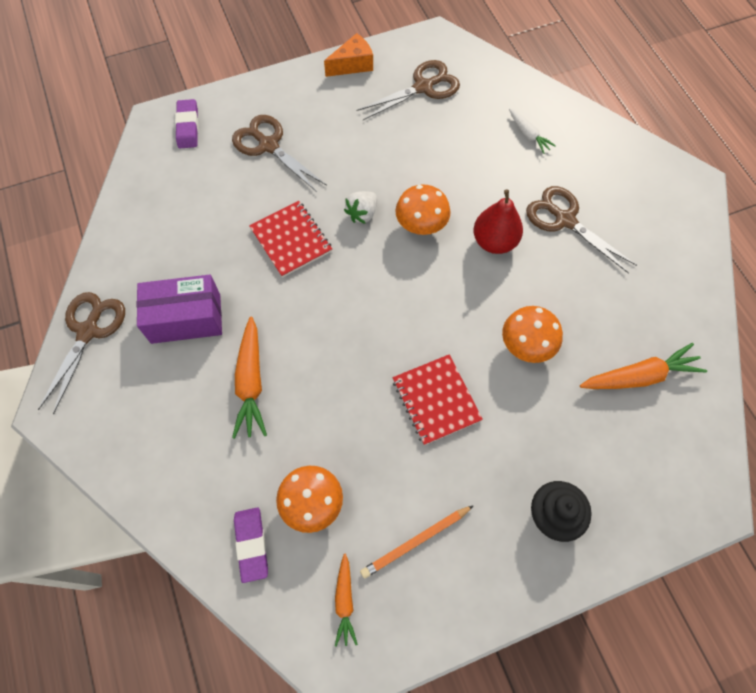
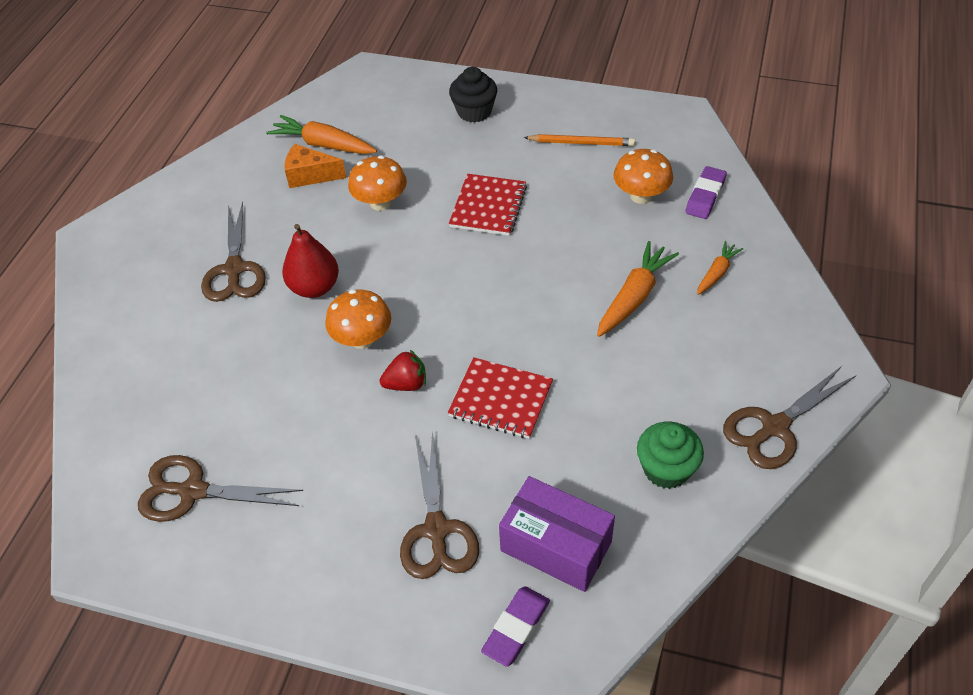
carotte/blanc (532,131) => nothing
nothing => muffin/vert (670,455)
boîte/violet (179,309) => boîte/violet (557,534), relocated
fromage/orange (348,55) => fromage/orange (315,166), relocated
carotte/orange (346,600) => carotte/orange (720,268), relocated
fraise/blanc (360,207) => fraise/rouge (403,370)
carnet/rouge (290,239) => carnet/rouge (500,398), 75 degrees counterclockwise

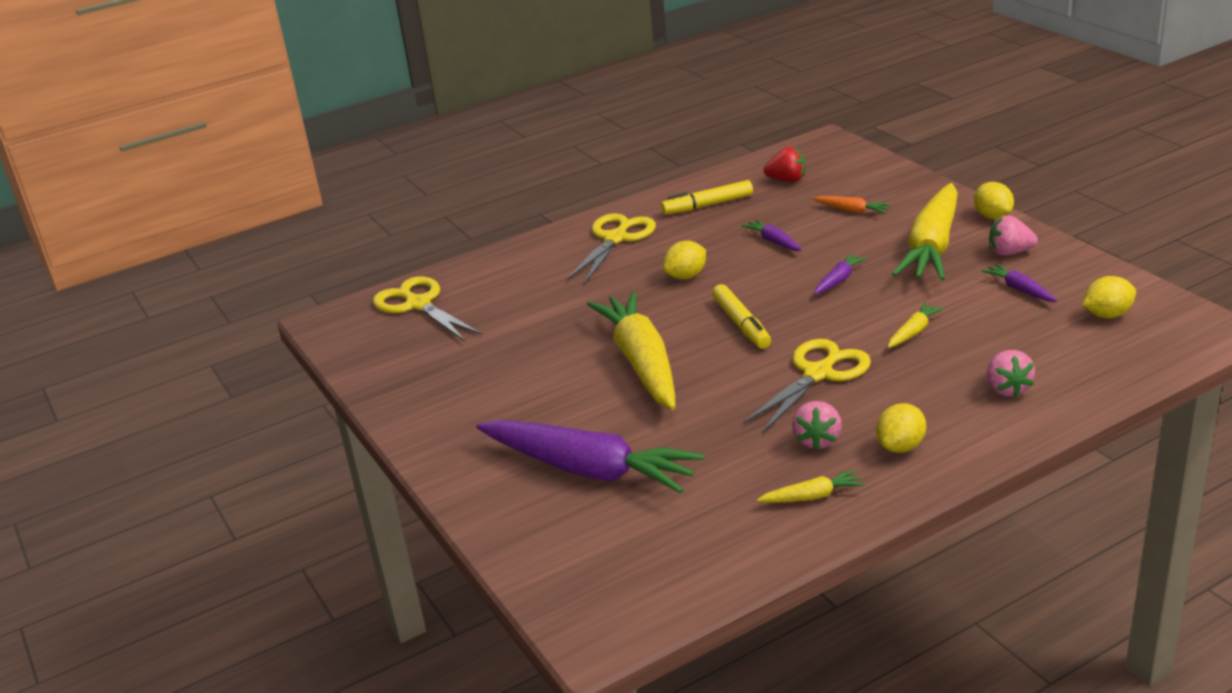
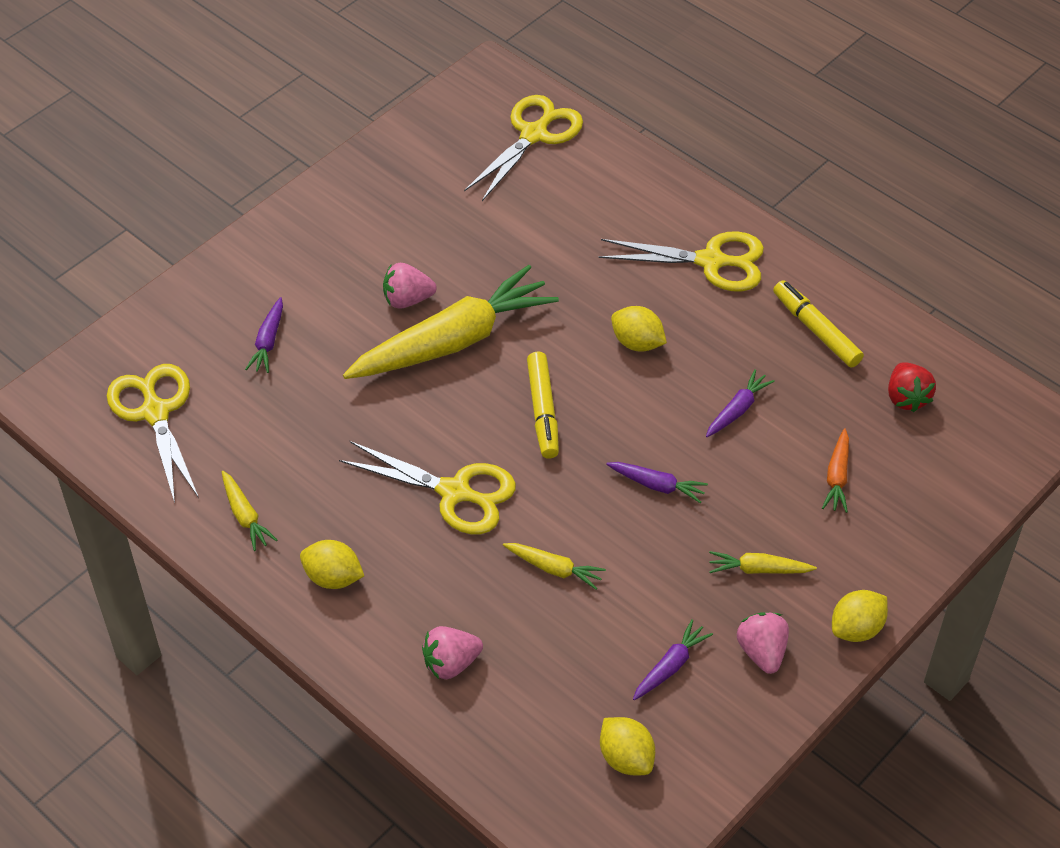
nothing => ciseaux/jaune (153,433)
fraise/rose (817,426) => fraise/rose (410,286), relocated
feutre/jaune (741,316) => feutre/jaune (543,405), 60 degrees counterclockwise
carotte/violet (590,456) => carotte/violet (264,335), x0.42
carotte/jaune (925,231) => carotte/jaune (763,562), x0.42

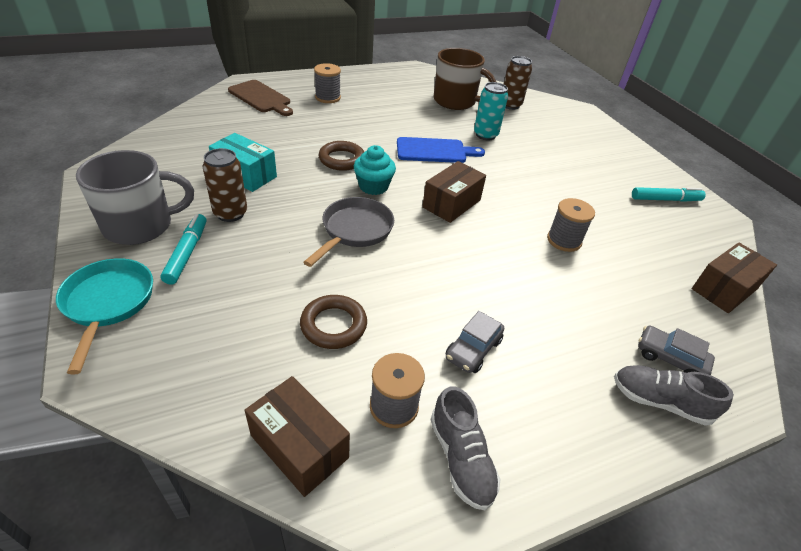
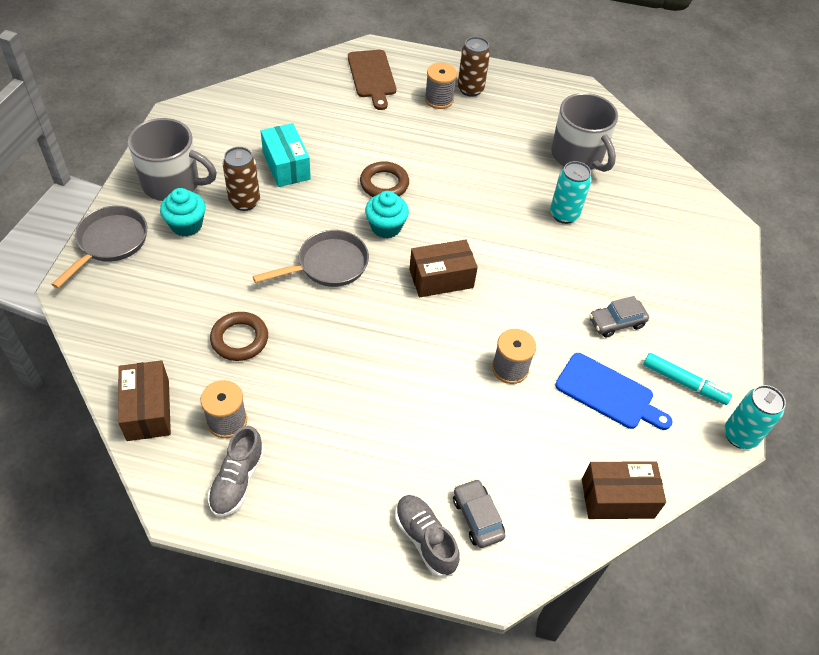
nothing => canette/turquoise (755,417)
planche à découper/bleu (441,150) => planche à découper/bleu (614,391), relocated
voiture/gris (475,342) => voiture/gris (619,316), relocated
canette/marron (518,83) => canette/marron (474,67), relocated
feutre/turquoise (183,249) => muffin/turquoise (183,212)
poêle/turquoise (104,316) => poêle/gris (99,247)
tasse/marron (465,79) => tasse/gris (584,132)

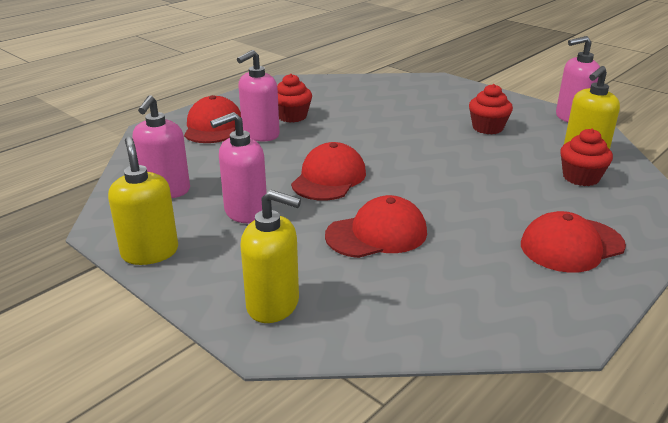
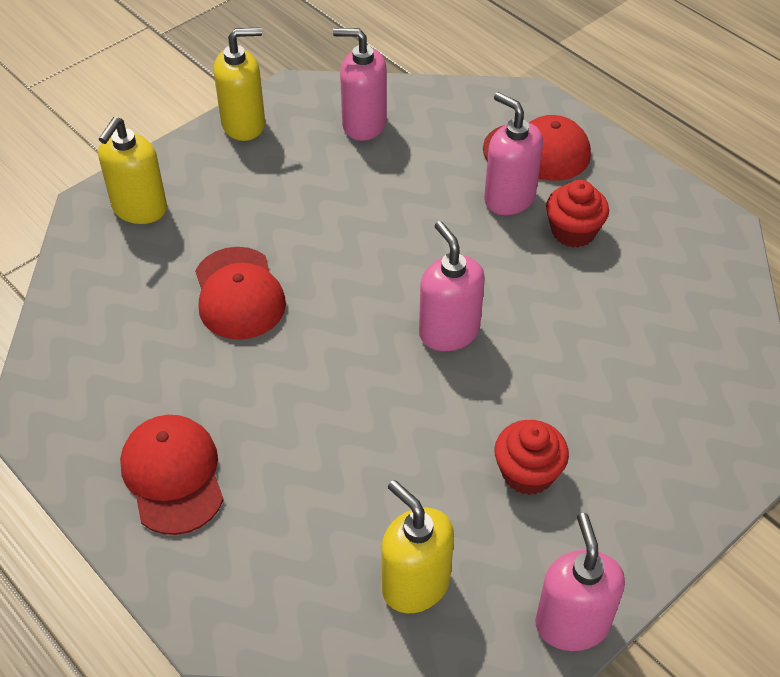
casquette/rouge (328,171) => nothing
muffin/rouge (586,157) => nothing
distributeur de savon/rose (238,167) => distributeur de savon/rose (452,286), relocated

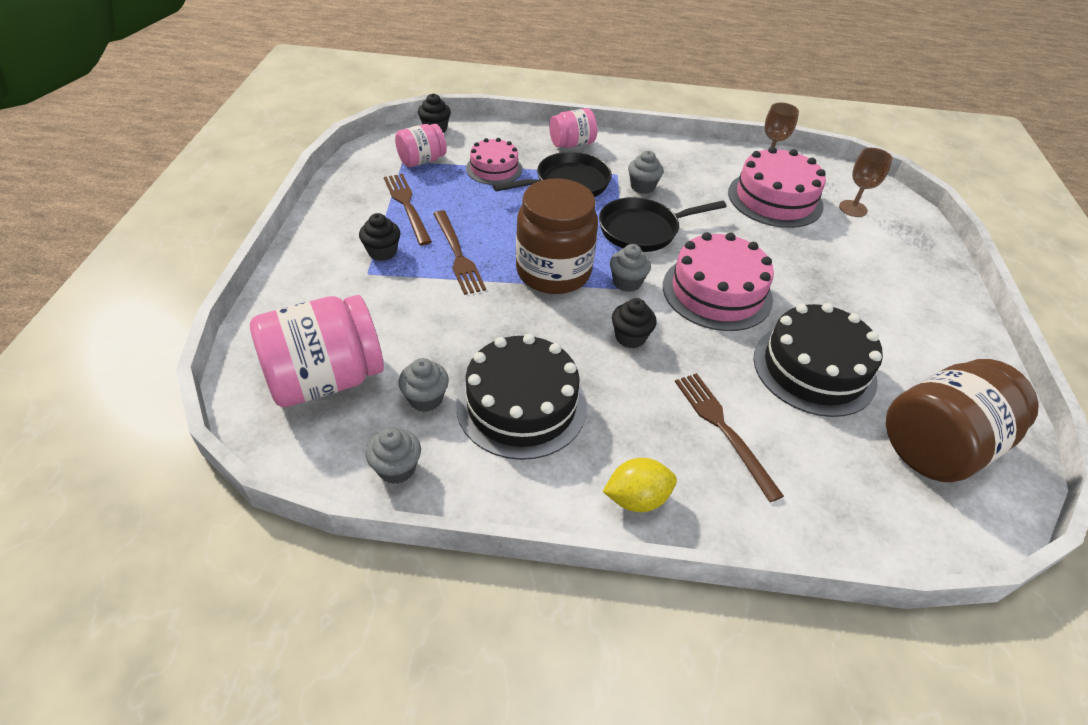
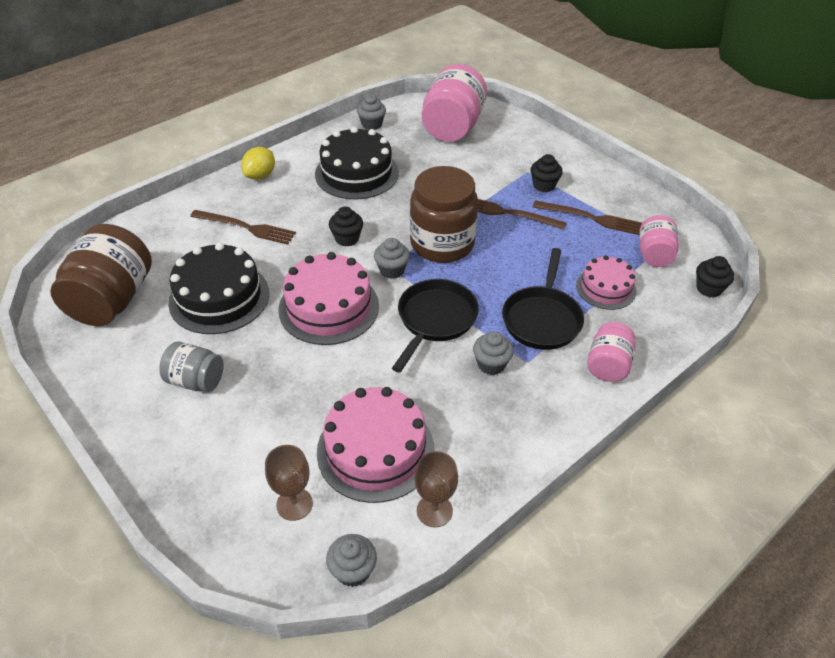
nothing => bocal/gris (191,367)
muffin/gris (423,385) => muffin/gris (351,560), relocated

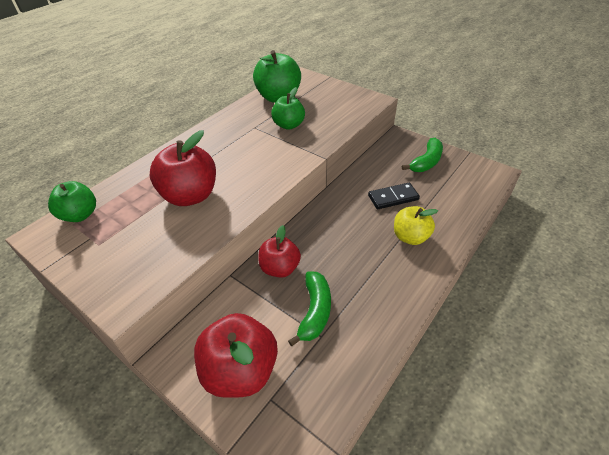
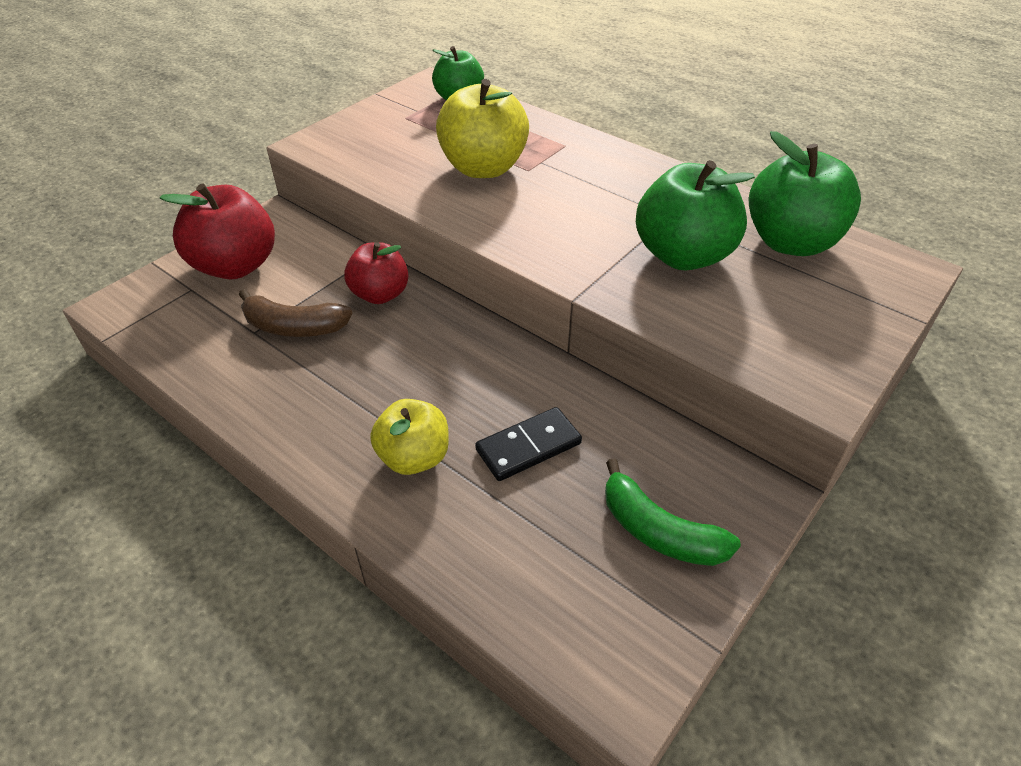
pomme/rouge (183,168) => pomme/jaune (482,128)
banane/vert (309,308) => banane/marron (296,313)
domino/noir (394,196) => domino/noir (528,444), 75 degrees clockwise
pomme/vert (288,108) => pomme/vert (695,215), x1.56

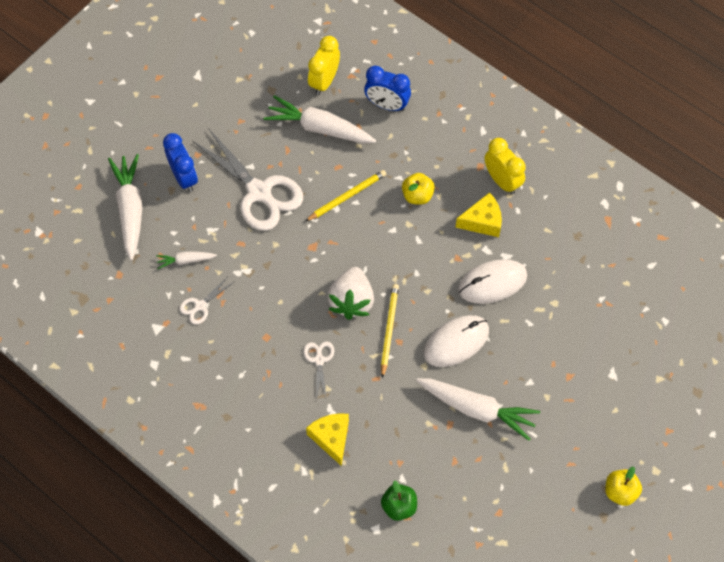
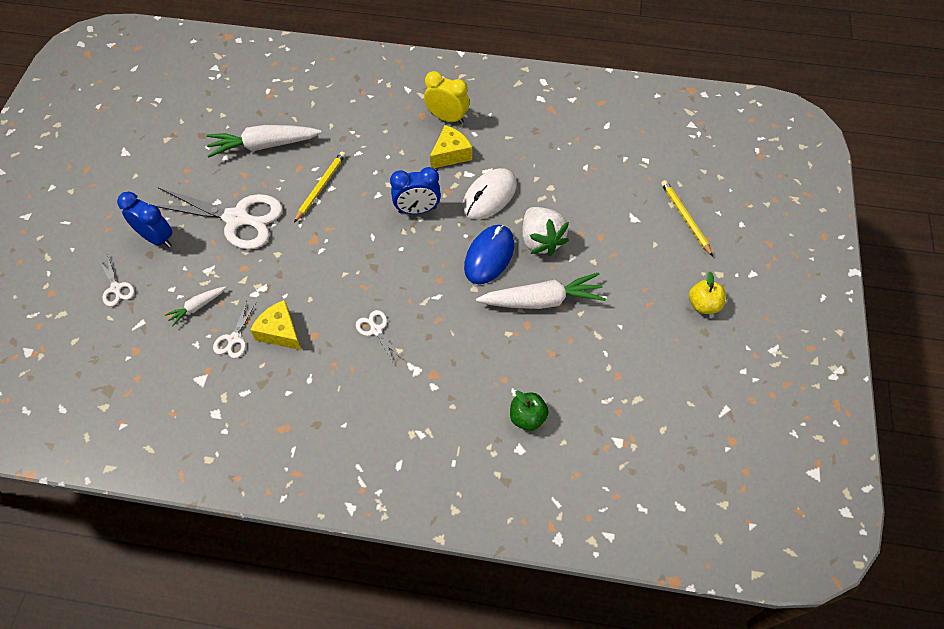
réveil/jaune (324,65) => nothing
pomme/jaune (418,189) => nothing
fromage/jaune (327,439) => fromage/jaune (275,325), relocated
fraise/blanc (350,293) => fraise/blanc (545,231), relocated
réveil/bleu (387,88) => réveil/bleu (415,190), relocated
crayon/jaune (390,331) => crayon/jaune (687,218), relocated
carotte/blanc (125,207) => ciseaux/blanc (117,281)
souris/blanc (456,341) => souris/bleu (489,254)

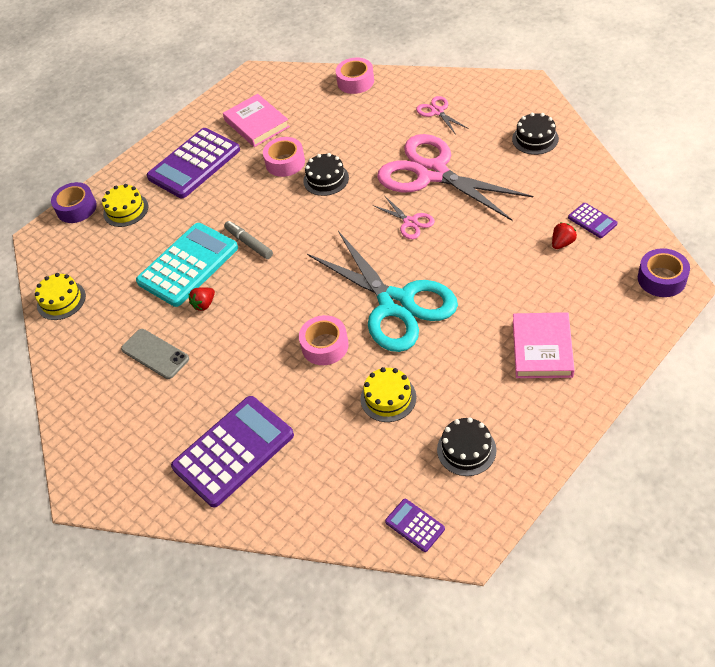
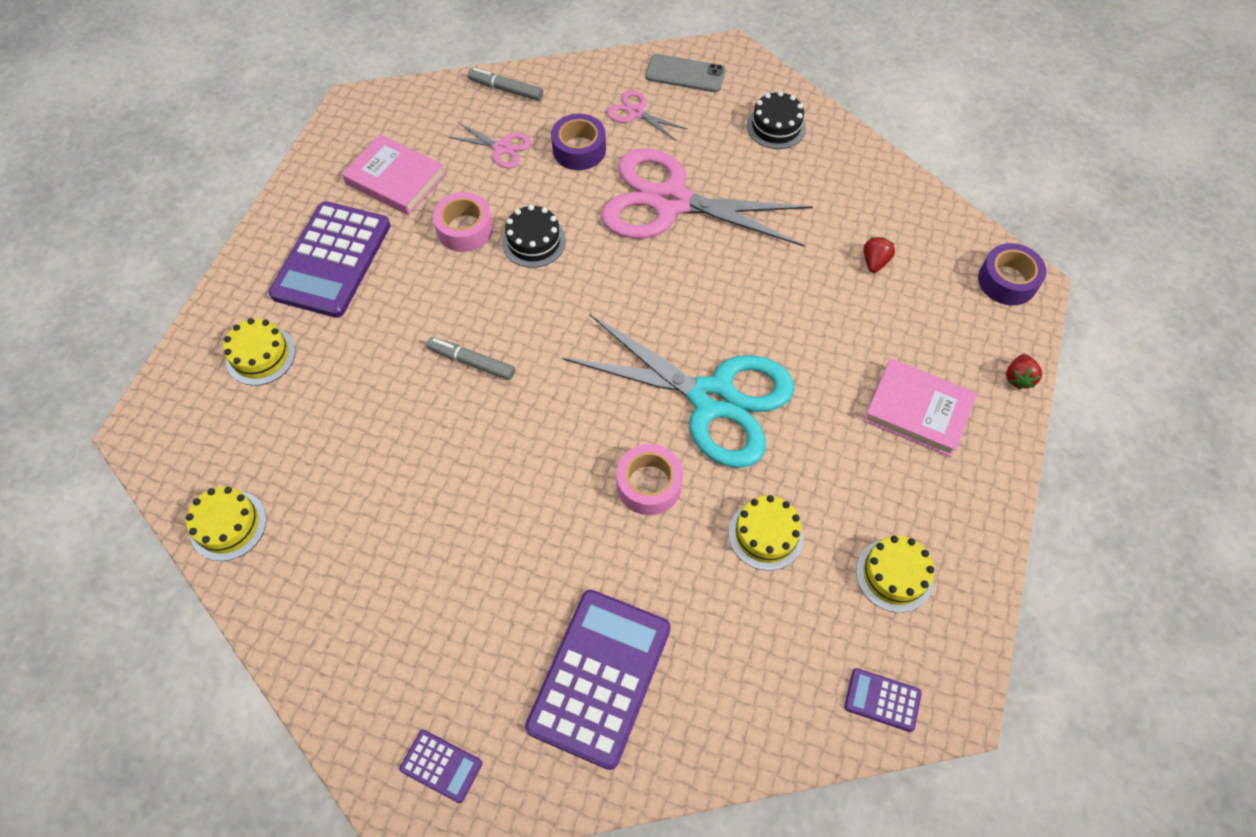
calculatrice/turquoise (187,265) => nothing
ruban adhésif/violet (74,202) => ruban adhésif/violet (578,142), relocated
téléphone/gris (155,354) => téléphone/gris (685,73), relocated
fraise/rouge (201,299) => fraise/rouge (1024,372), relocated
ciseaux/rose (404,217) => ciseaux/rose (489,145), relocated
calculatrice/violet (593,220) => calculatrice/violet (440,766), relocated
ruban adhésif/rose (355,76) => feutre/gris (505,84)
gâteau/noir (466,446) => gâteau/jaune (895,574)
livre/rose (544,345) => livre/rose (920,408), 45 degrees counterclockwise

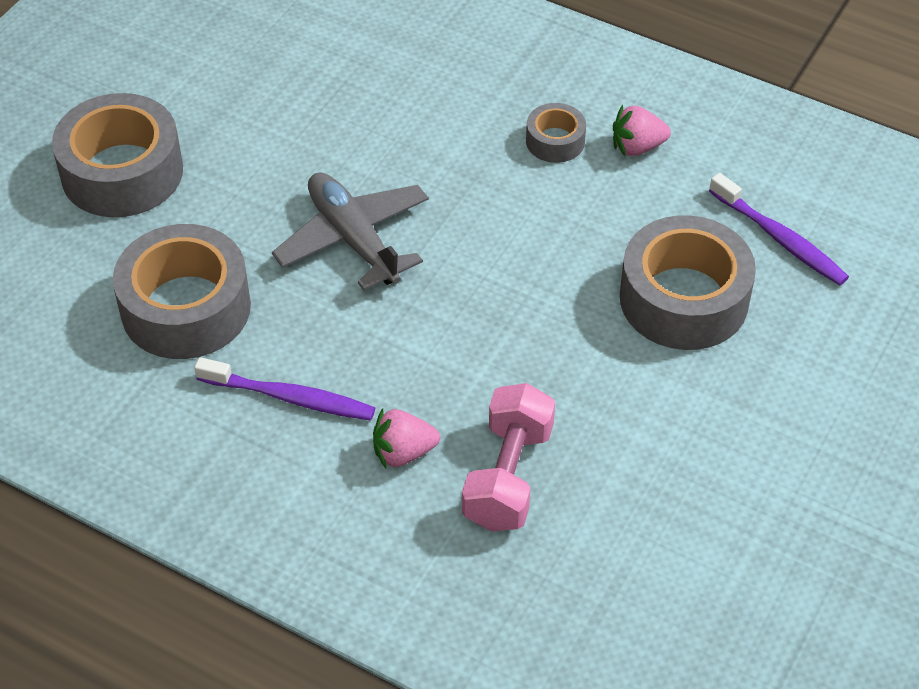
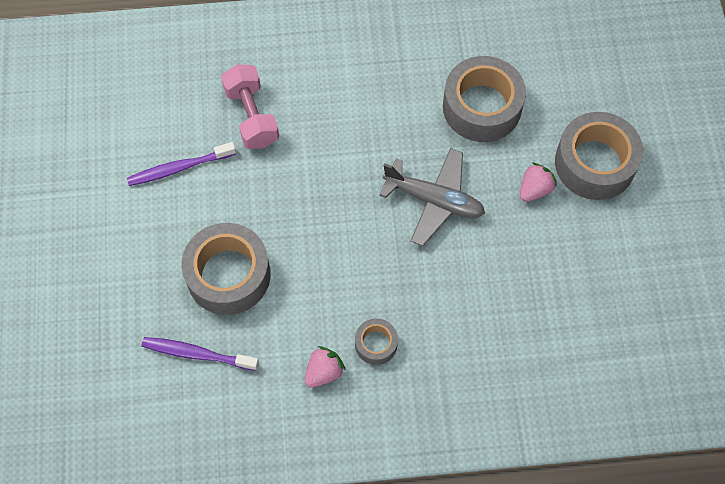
brosse à dents/violet (284,389) => brosse à dents/violet (181,164), relocated
fraise/rose (406,438) => fraise/rose (538,182), relocated

